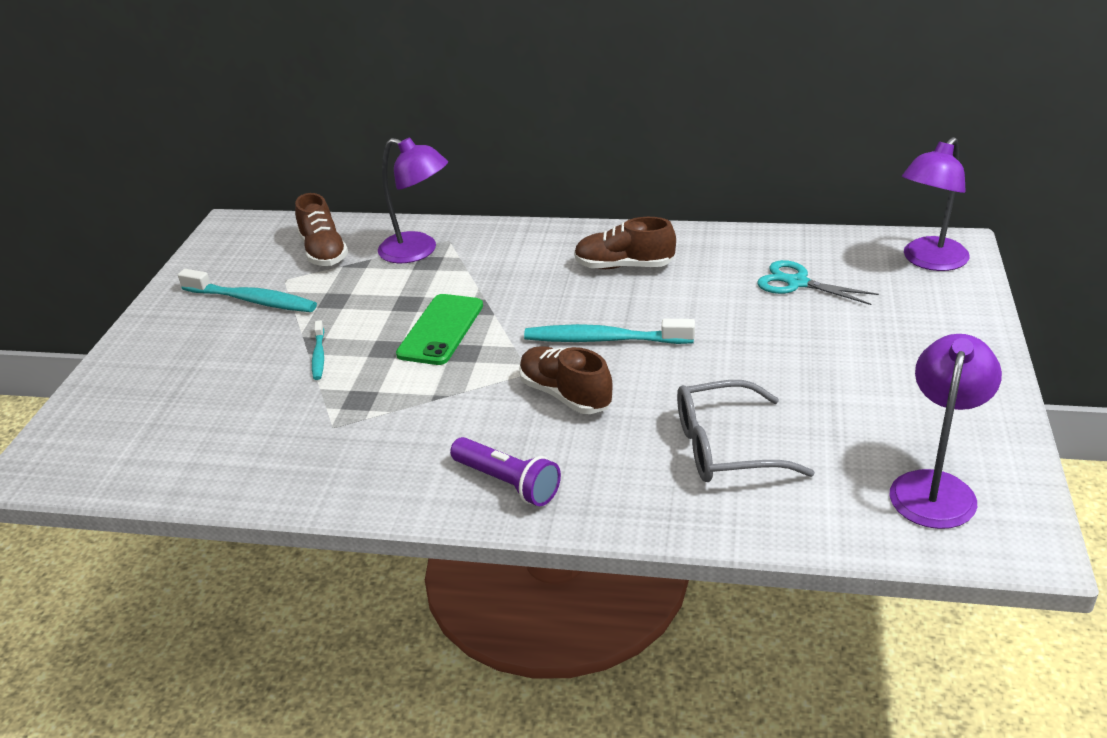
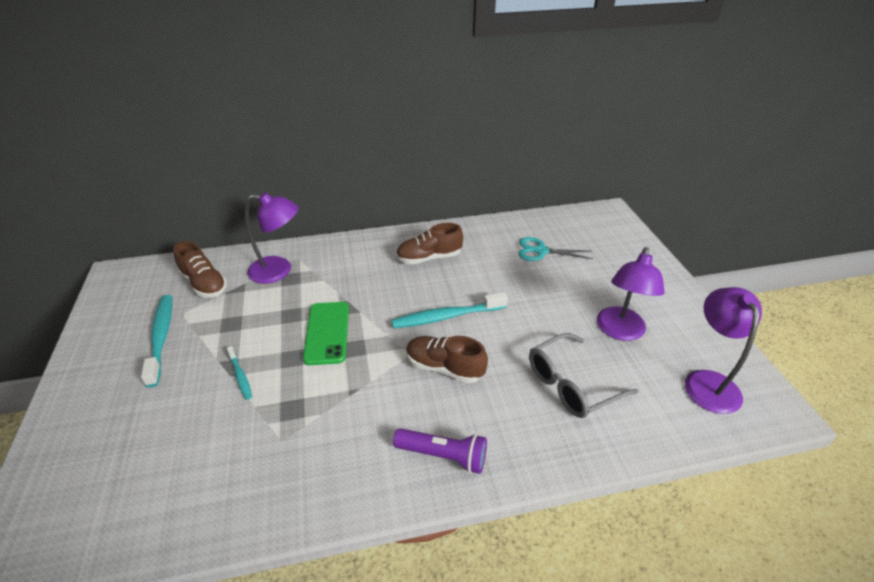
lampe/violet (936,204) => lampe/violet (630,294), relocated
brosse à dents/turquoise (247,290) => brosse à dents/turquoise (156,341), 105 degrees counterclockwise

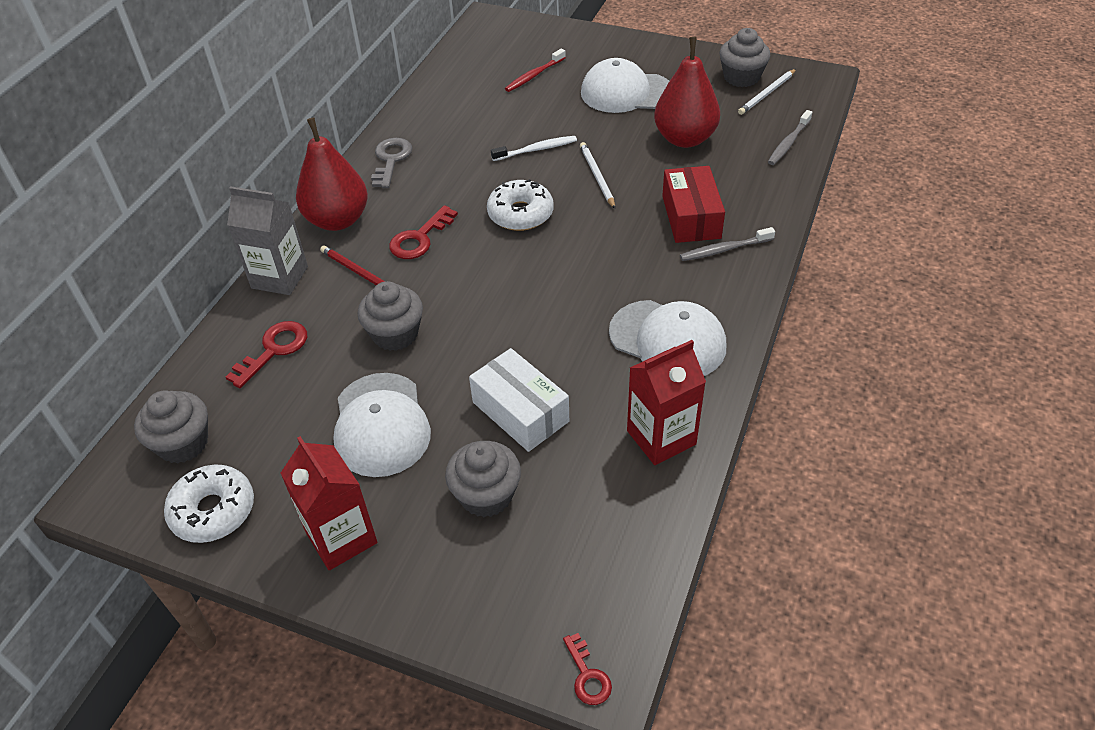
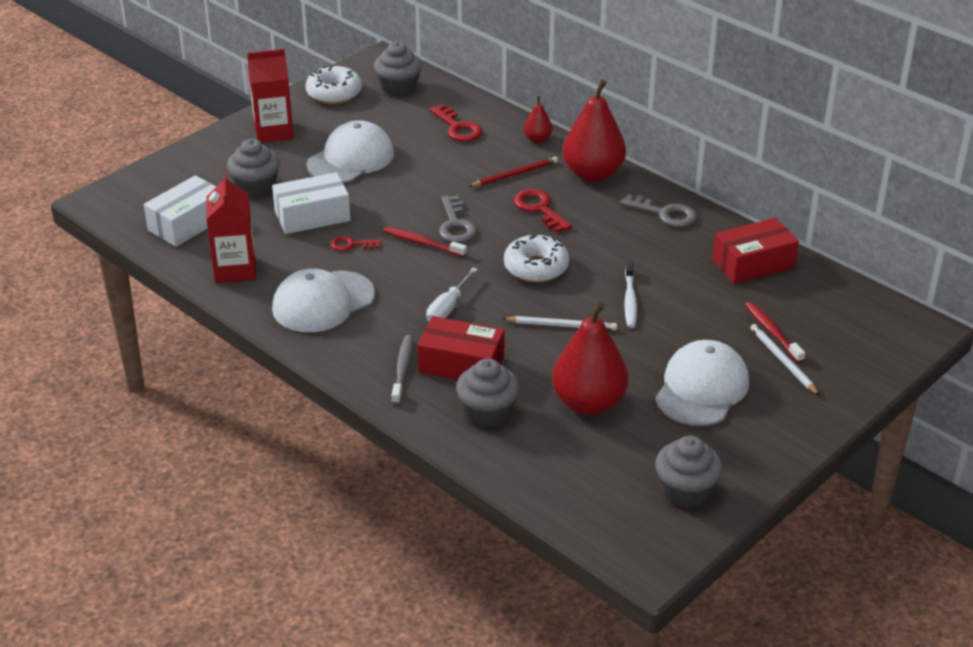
brosse à dents/gris (790,137) => nothing
nothing => boîte/blanc (180,211)
nothing => brosse à dents/rouge (425,242)
nothing => tournevis/blanc (452,295)
nothing => clé/gris (458,219)
nothing => boîte/rouge (755,251)
muffin/gris (390,316) => muffin/gris (488,393), relocated
clé/rouge (587,669) => clé/rouge (356,243), relocated
crayon/blanc (767,92) => crayon/blanc (785,360), relocated
brique de lait/gris (267,240) => poire/rouge (538,119)
casquette/blanc (382,425) => casquette/blanc (350,151), 120 degrees clockwise

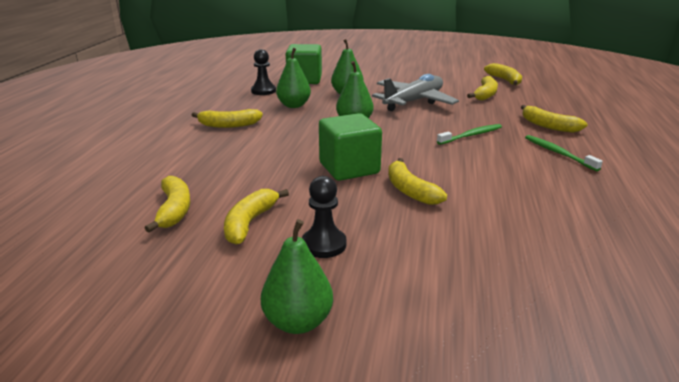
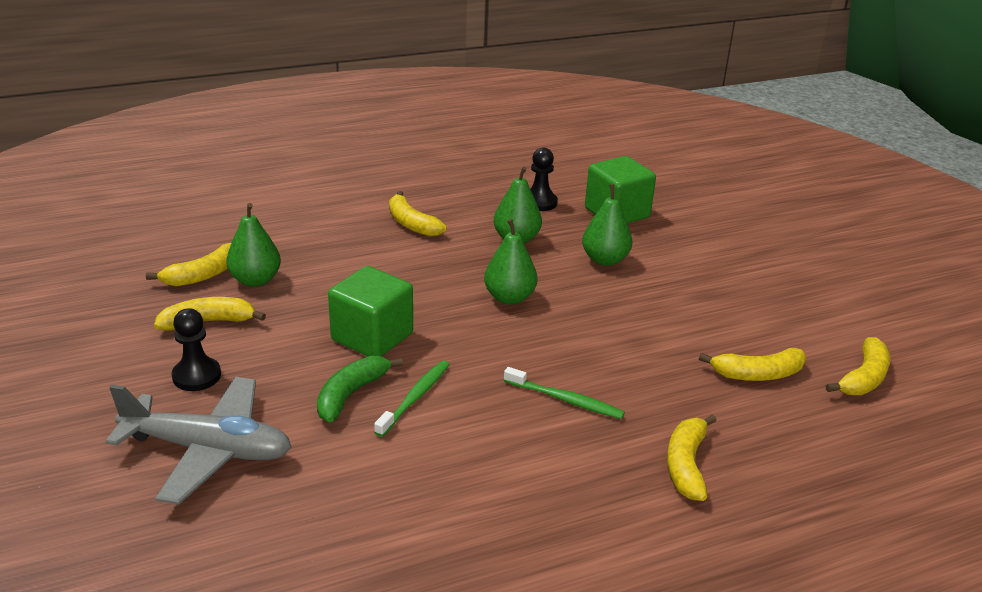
poire/vert (297,276) => poire/vert (253,245), relocated
avion/gris (415,92) => avion/gris (198,441), relocated
brosse à dents/vert (564,153) => brosse à dents/vert (412,398), relocated
banane/jaune (417,181) => banane/vert (360,389)

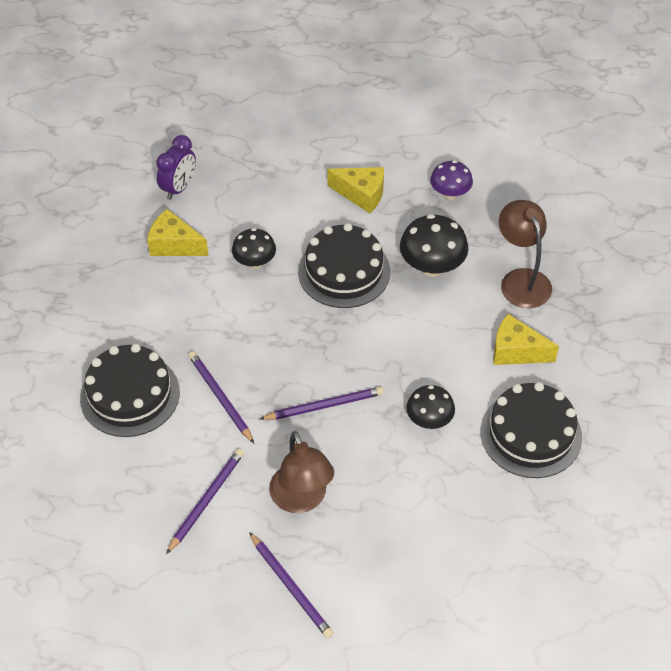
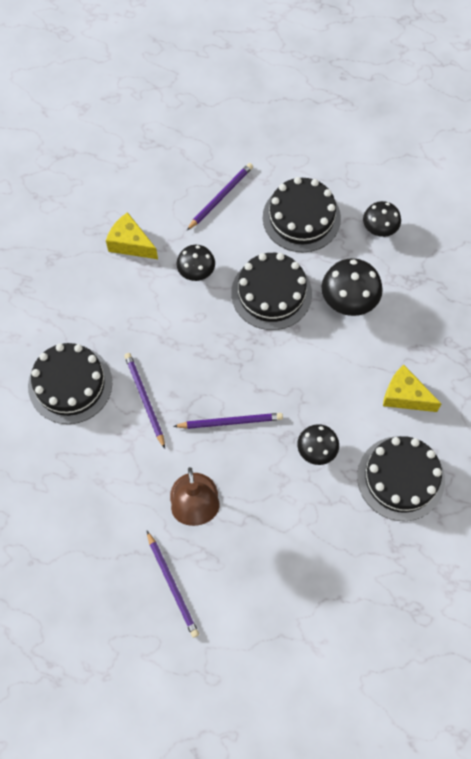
réveil/violet (176,167) => nothing
lampe/marron (525,254) => nothing
crayon/violet (205,501) => crayon/violet (219,197), relocated
fromage/jaune (355,190) => gâteau/noir (302,214)
champignon/violet (451,180) => champignon/noir (382,219)

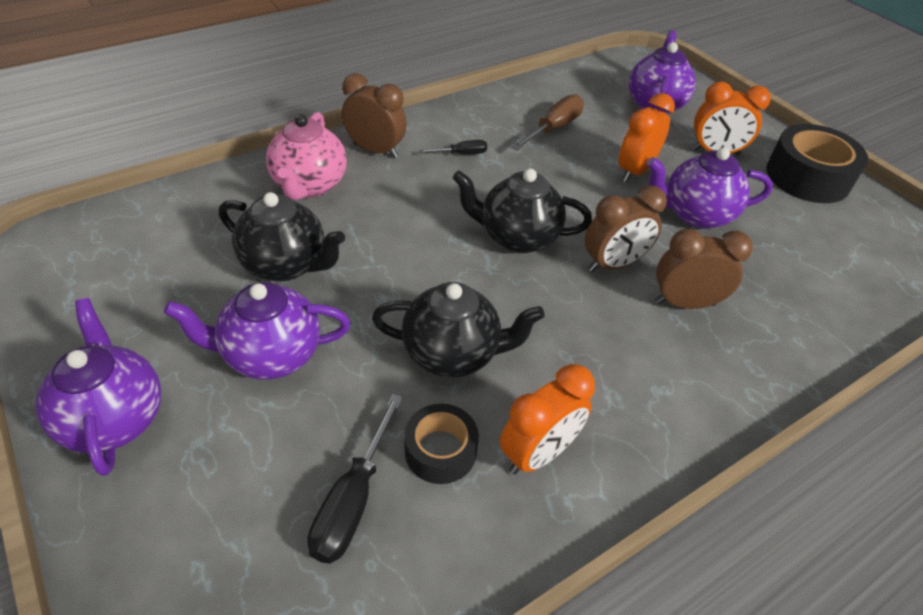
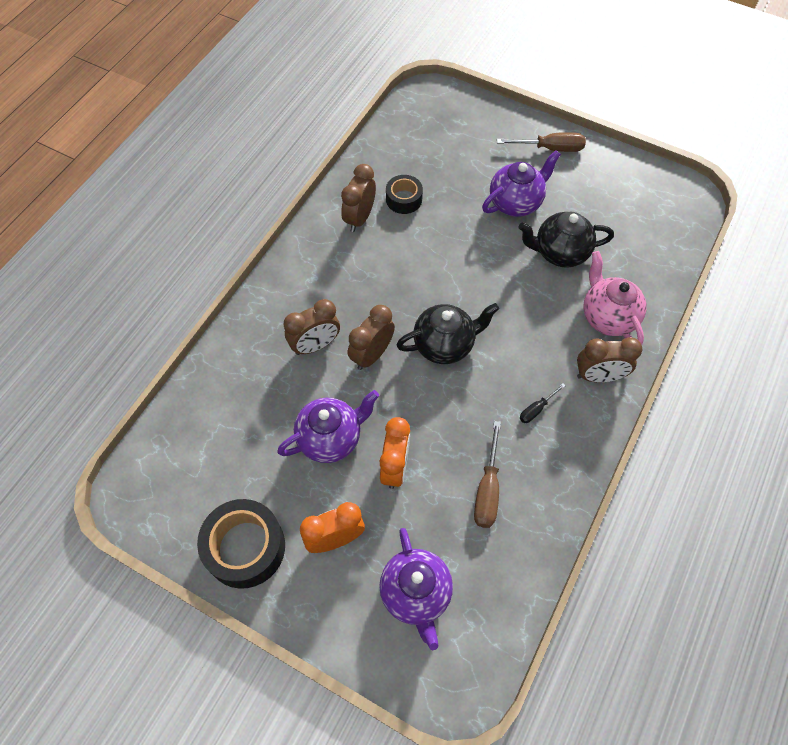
tournevis/noir (355,479) => nothing
théière/noir (458,330) => nothing
théière/violet (98,387) => tournevis/marron (541,142)
réveil/orange (547,419) => réveil/marron (358,198)

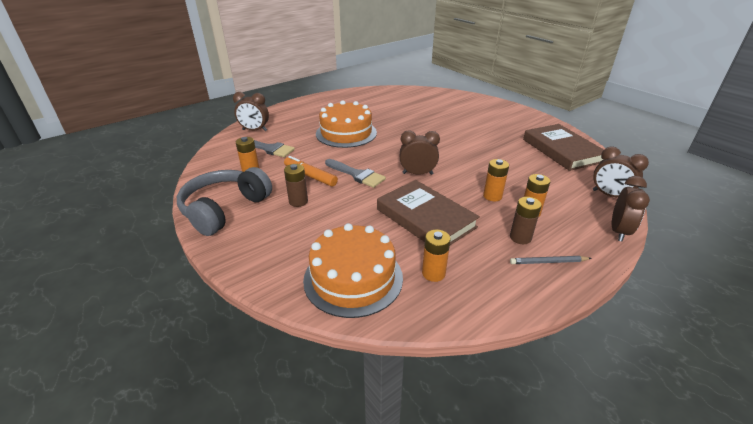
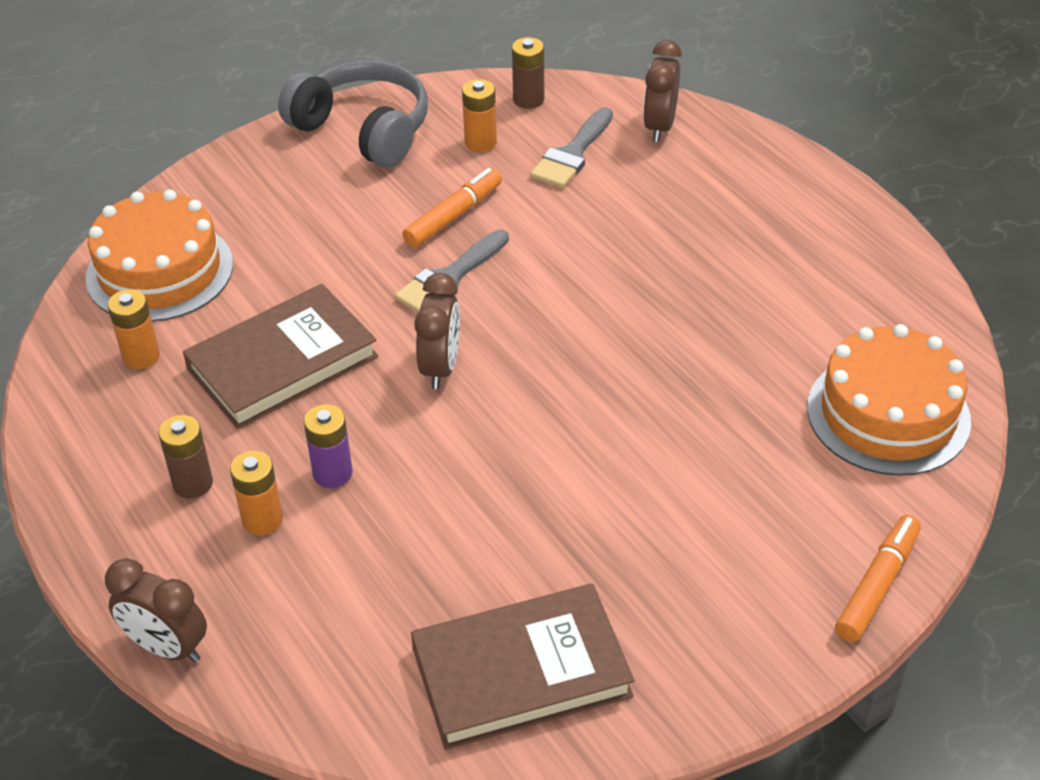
crayon/gris (551,260) => nothing
réveil/marron (621,171) => nothing
nothing => feutre/orange (878,578)
pile/marron (296,185) => pile/marron (528,73), relocated
gâteau/orange (346,124) => gâteau/orange (889,400), relocated
pile/orange (496,180) => pile/violet (328,446)

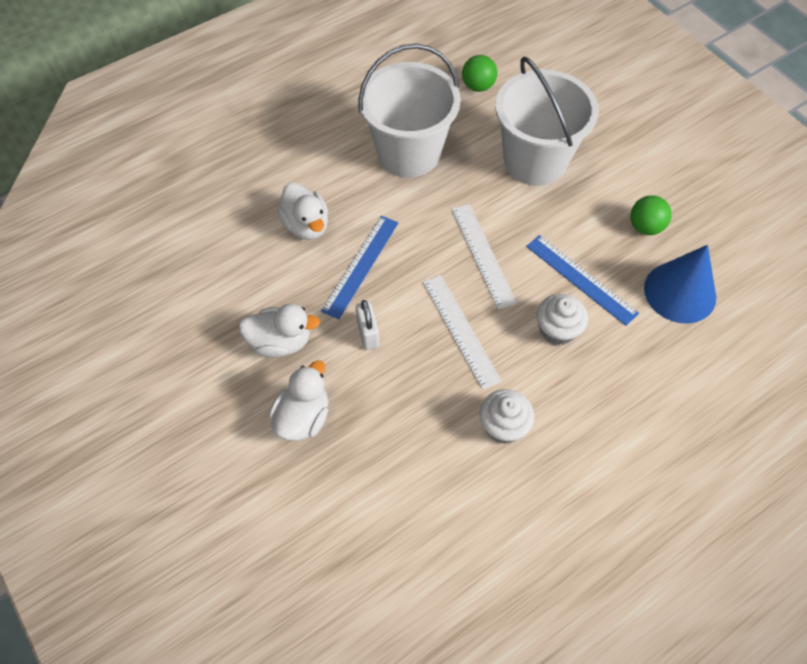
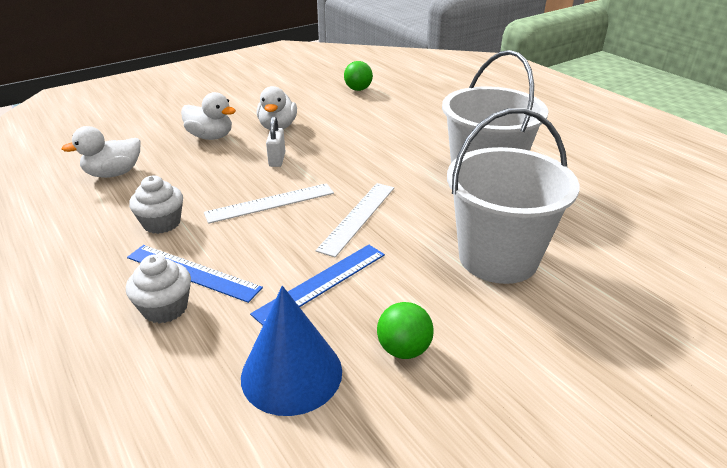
canard/blanc (302,211) => canard/blanc (101,152), relocated
règle/bleu (359,267) => règle/bleu (195,274), relocated
balle/vert (479,73) => balle/vert (358,76), relocated
muffin/blanc (562,319) => muffin/blanc (158,288), relocated
cadenas/blanc (367,325) => cadenas/blanc (275,141), 75 degrees counterclockwise
règle/blanc (484,256) => règle/blanc (355,220), 45 degrees counterclockwise

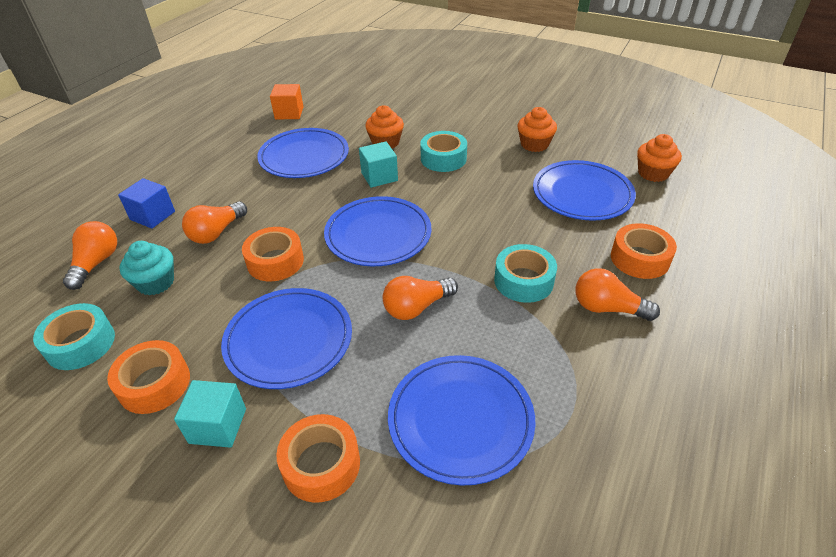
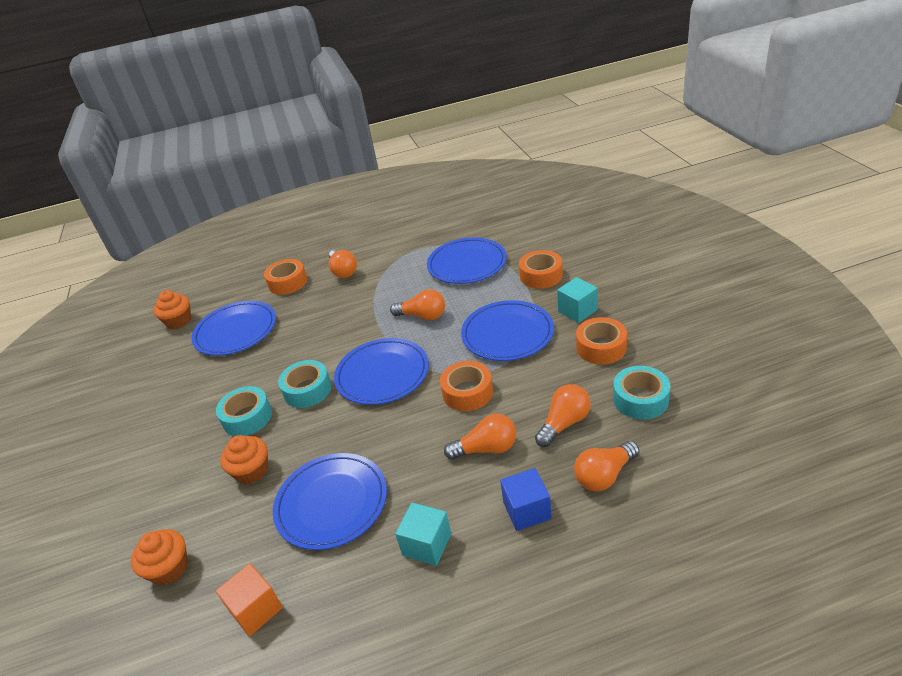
cube/turquoise (378,164) => cube/turquoise (423,534), relocated
ruban adhésif/turquoise (525,273) => ruban adhésif/turquoise (305,384), relocated
muffin/orange (537,129) => muffin/orange (159,557), relocated
muffin/turquoise (146,268) => ampoule/orange (563,415)

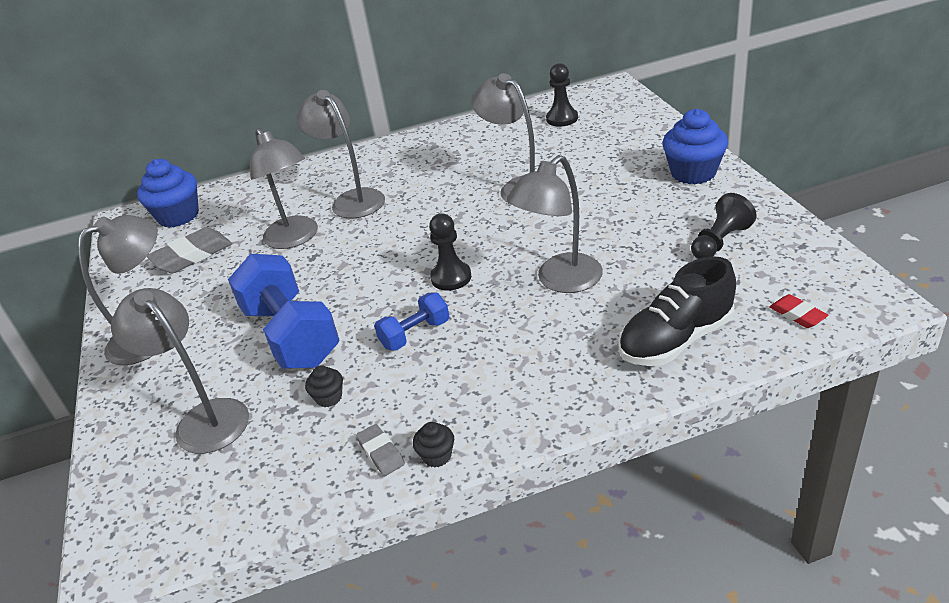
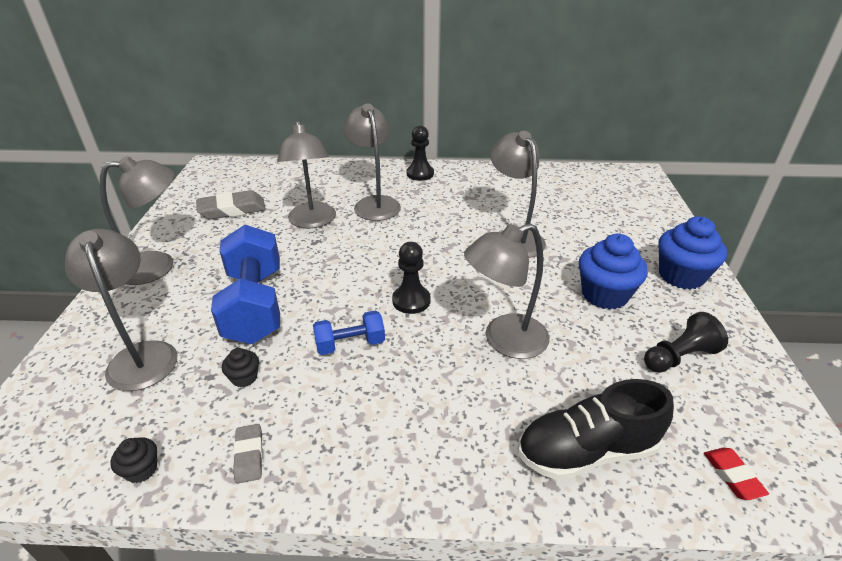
muffin/bleu (168,193) => muffin/bleu (613,272), relocated
muffin/noir (433,444) => muffin/noir (134,460), relocated
pion/noir (562,95) => pion/noir (420,153), relocated

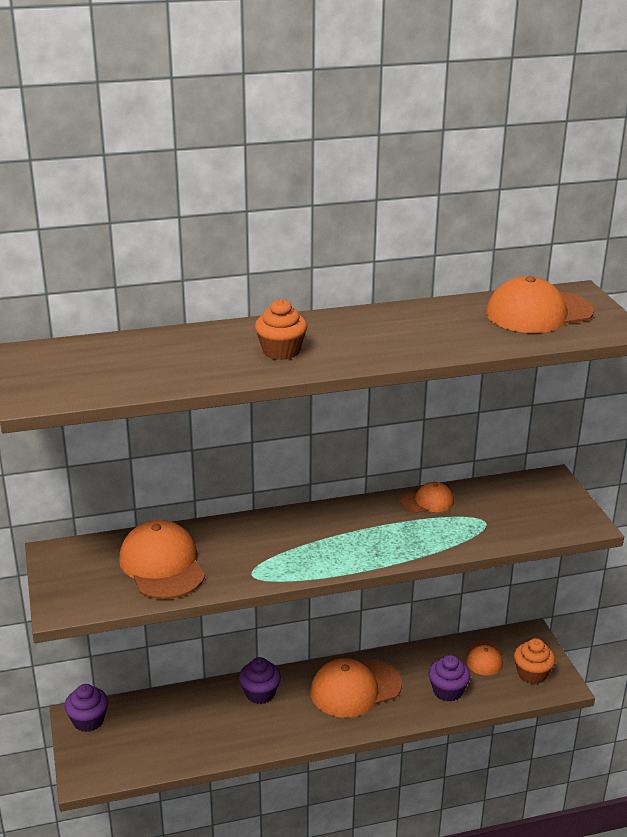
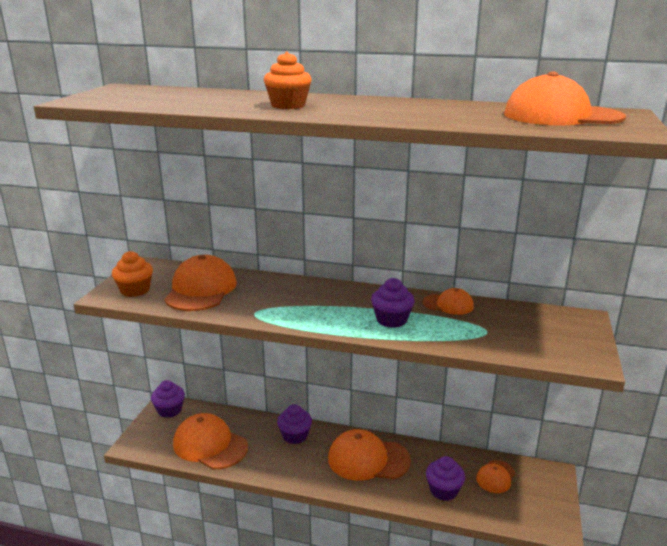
nothing => casquette/orange (210,441)
nothing => muffin/violet (393,303)
muffin/orange (534,661) => muffin/orange (132,274), relocated

